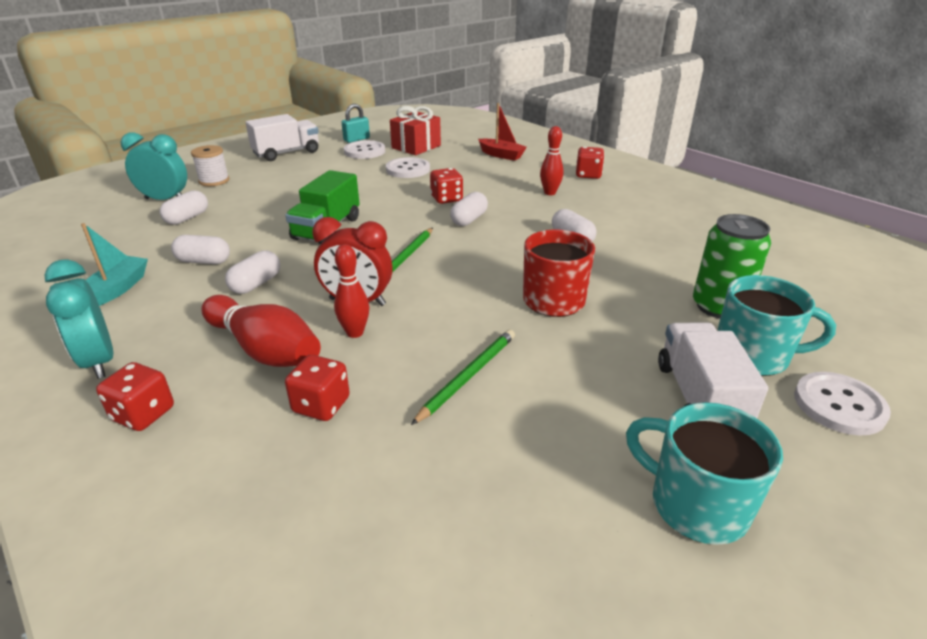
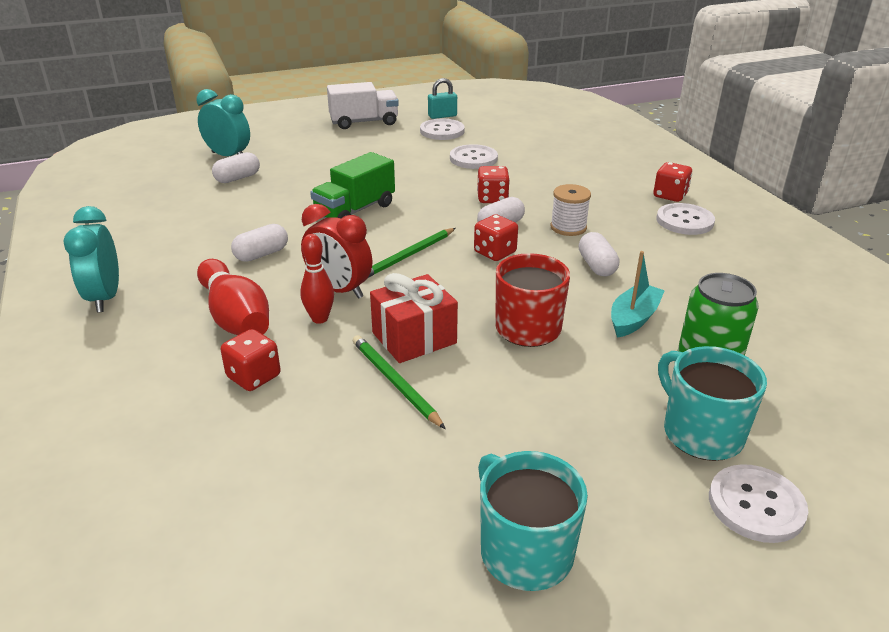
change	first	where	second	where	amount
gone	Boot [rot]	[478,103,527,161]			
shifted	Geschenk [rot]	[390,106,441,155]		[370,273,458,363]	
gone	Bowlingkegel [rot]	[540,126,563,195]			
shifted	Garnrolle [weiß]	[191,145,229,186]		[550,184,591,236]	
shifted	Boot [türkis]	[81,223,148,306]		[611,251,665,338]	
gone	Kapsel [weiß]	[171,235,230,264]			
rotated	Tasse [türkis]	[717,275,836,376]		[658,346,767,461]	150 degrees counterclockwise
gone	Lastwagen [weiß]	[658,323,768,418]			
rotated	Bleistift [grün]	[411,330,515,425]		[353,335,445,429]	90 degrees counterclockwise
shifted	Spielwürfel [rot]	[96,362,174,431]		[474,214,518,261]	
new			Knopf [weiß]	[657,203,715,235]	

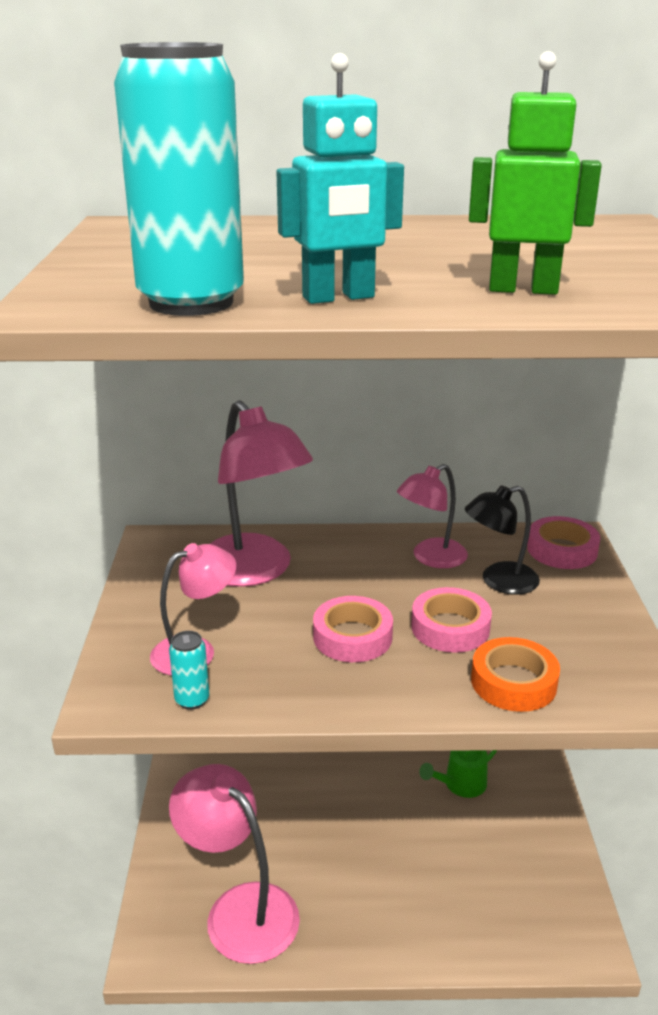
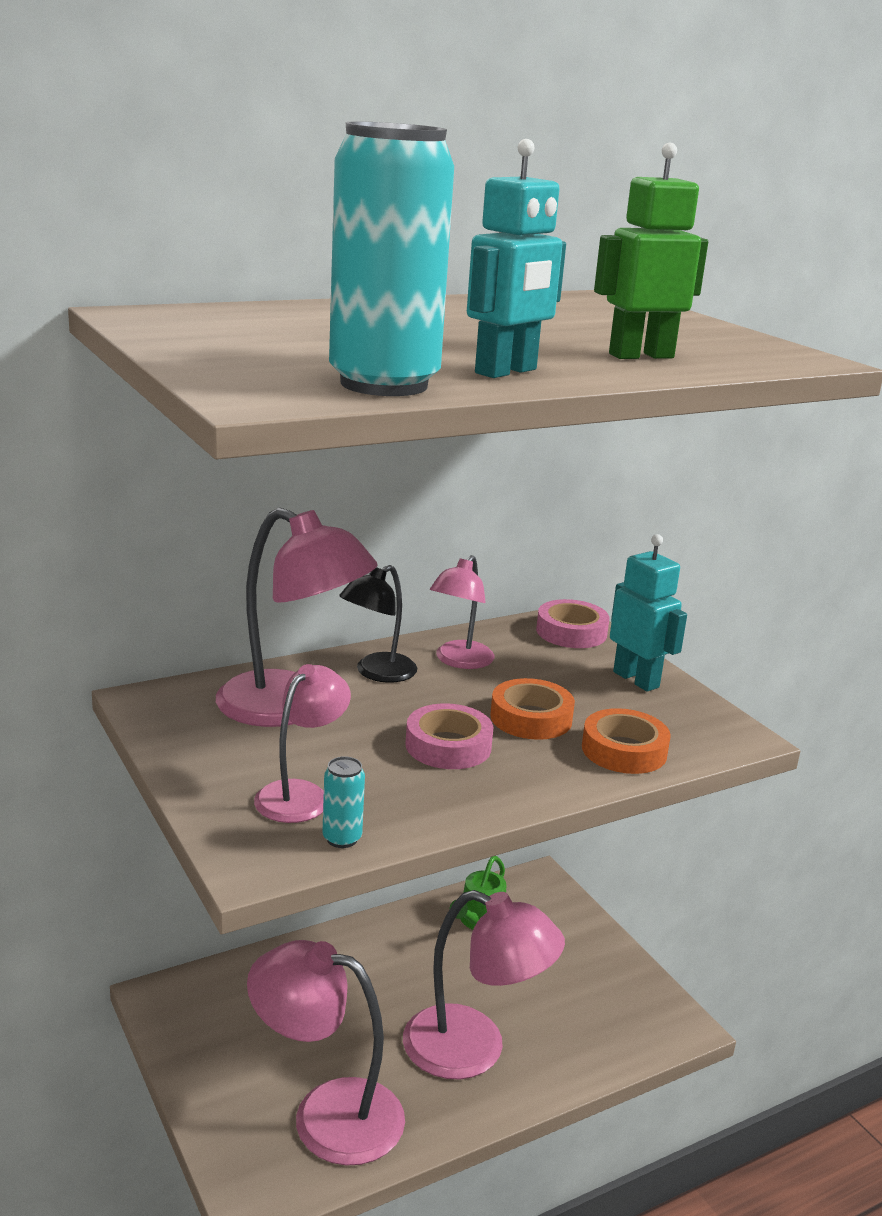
change	first	where	second	where	amount
shifted	Lampe [schwarz]	[465,485,540,595]		[339,565,417,683]	
repainted	Klebeband [rosa]	[411,587,492,653]	Klebeband [orange]	[490,678,575,740]	
new			Roboter [türkis]	[610,534,687,692]	
new			Lampe [rosa]	[403,890,565,1080]	

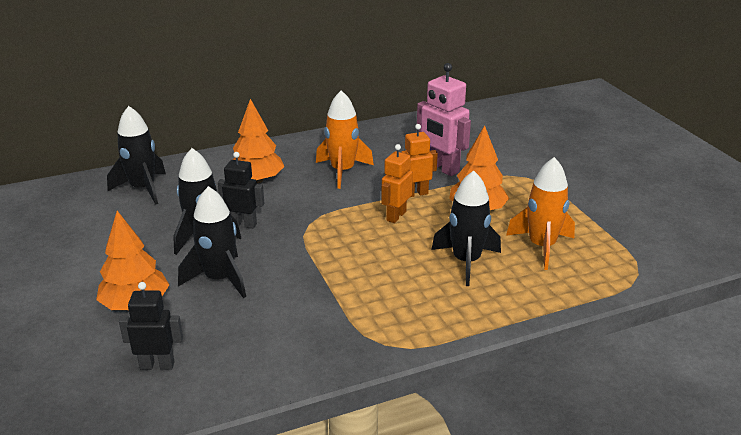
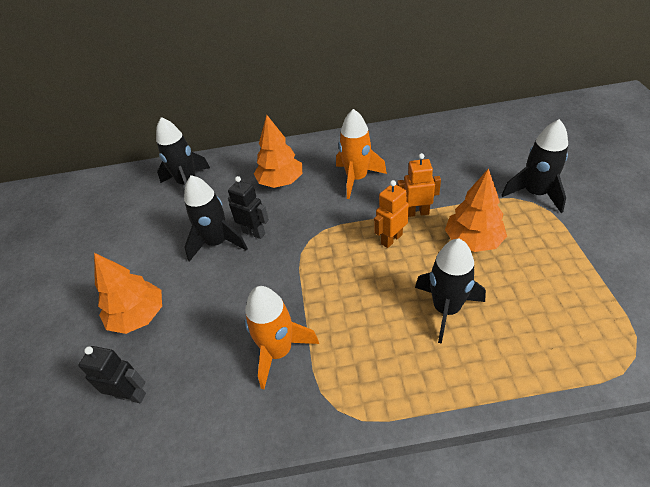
change	first	where	second	where	amount
gone	Roboter [rosa]	[417,63,471,176]			
shifted	Rakete [orange]	[506,157,575,270]		[245,286,319,389]	
shifted	Rakete [schwarz]	[178,186,246,298]		[501,119,568,213]	

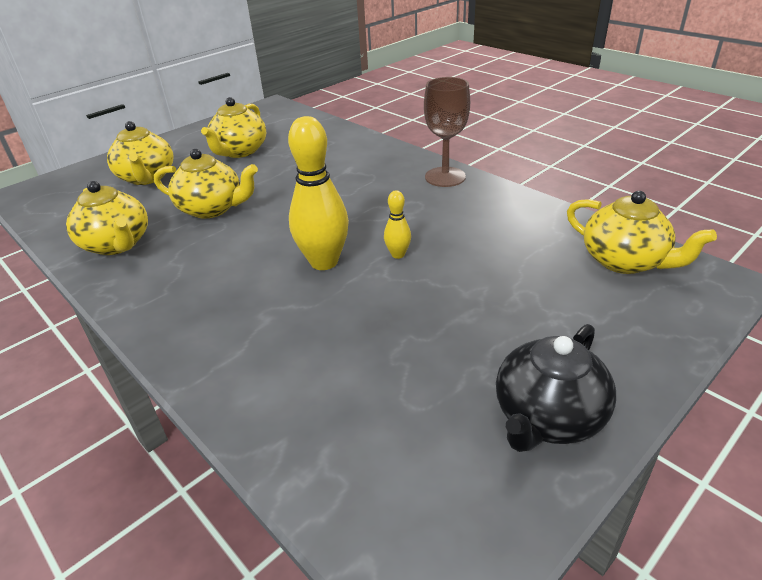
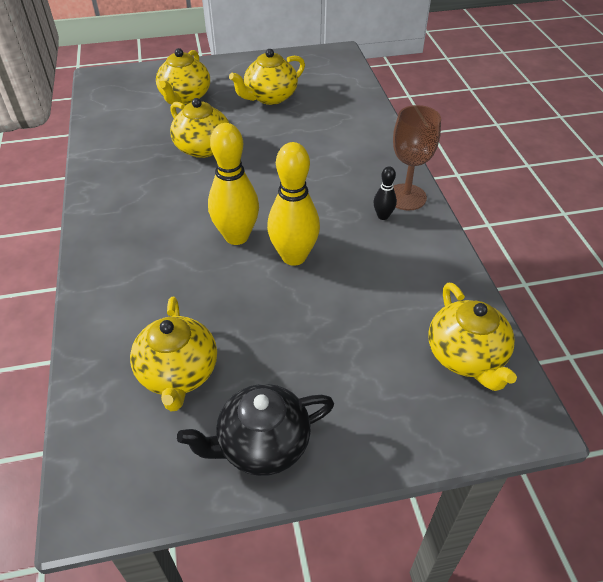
change	first	where	second	where	amount
shifted	Teekanne [gelb]	[66,181,148,255]		[130,297,217,411]	
scaled	Bowlingkegel [gelb]	[384,190,411,259]		[267,142,320,266]	x2.08
new			Bowlingkegel [schwarz]	[373,166,397,220]	

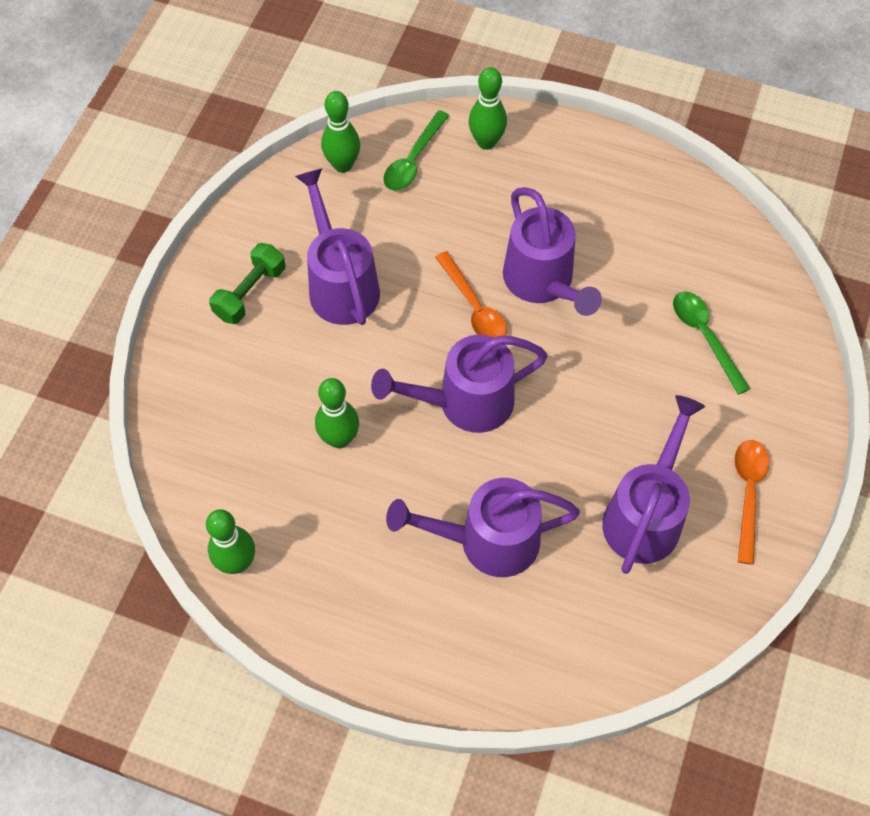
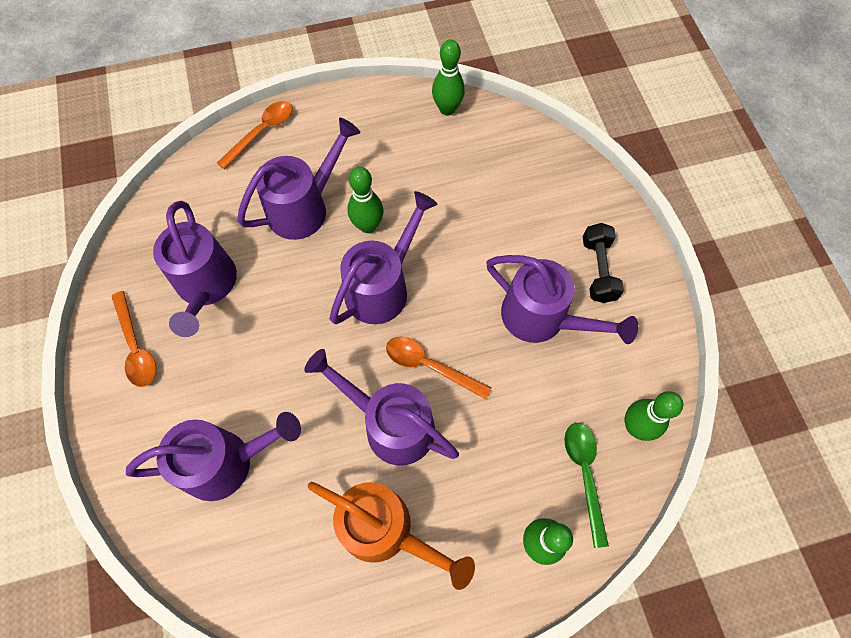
change	first	where	second	where	amount
repainted	Hantel [grün]	[209,243,285,324]	Hantel [schwarz]	[583,223,624,303]	
swapped	Löffel [grün]	[673,291,751,395]	Gießkanne [lila]	[126,412,301,501]	
shifted	Bowlingkegel [grün]	[315,378,359,448]		[347,167,384,233]	
new			Löffel [orange]	[217,101,293,169]	
new			Gießkanne [orange]	[308,482,475,590]	

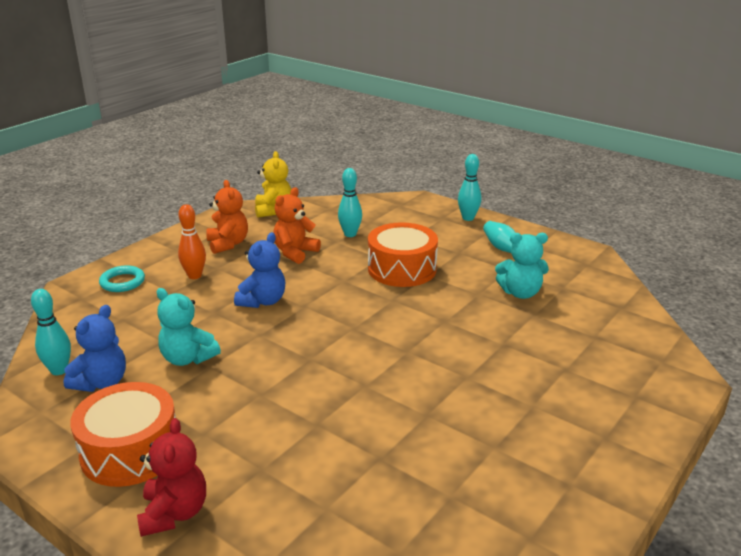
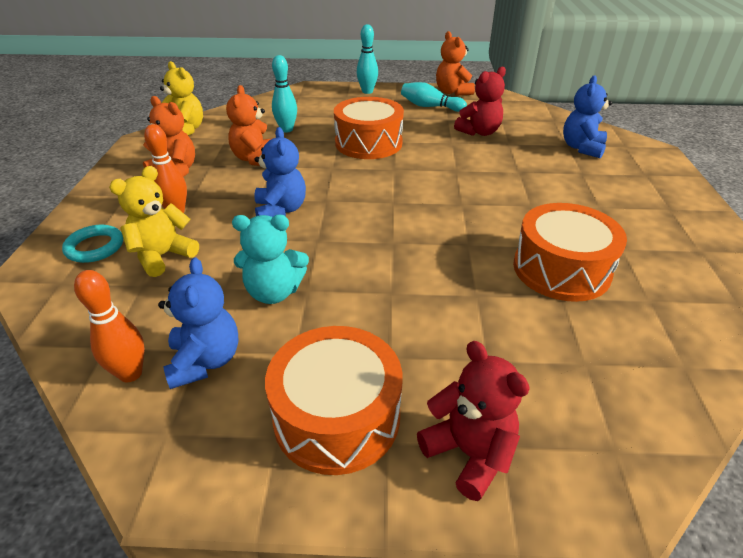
change	first	where	second	where	amount
repainted	Teddybär [türkis]	[495,233,549,299]	Teddybär [rot]	[454,67,506,136]	
repainted	Bowlingkegel [türkis]	[31,289,71,375]	Bowlingkegel [orange]	[74,270,145,382]	
new			Teddybär [orange]	[436,31,475,96]	
new			Teddybär [blau]	[563,75,612,158]	
new			Teddybär [gelb]	[109,166,199,277]	
new			Trommel [orange]	[513,203,627,302]	

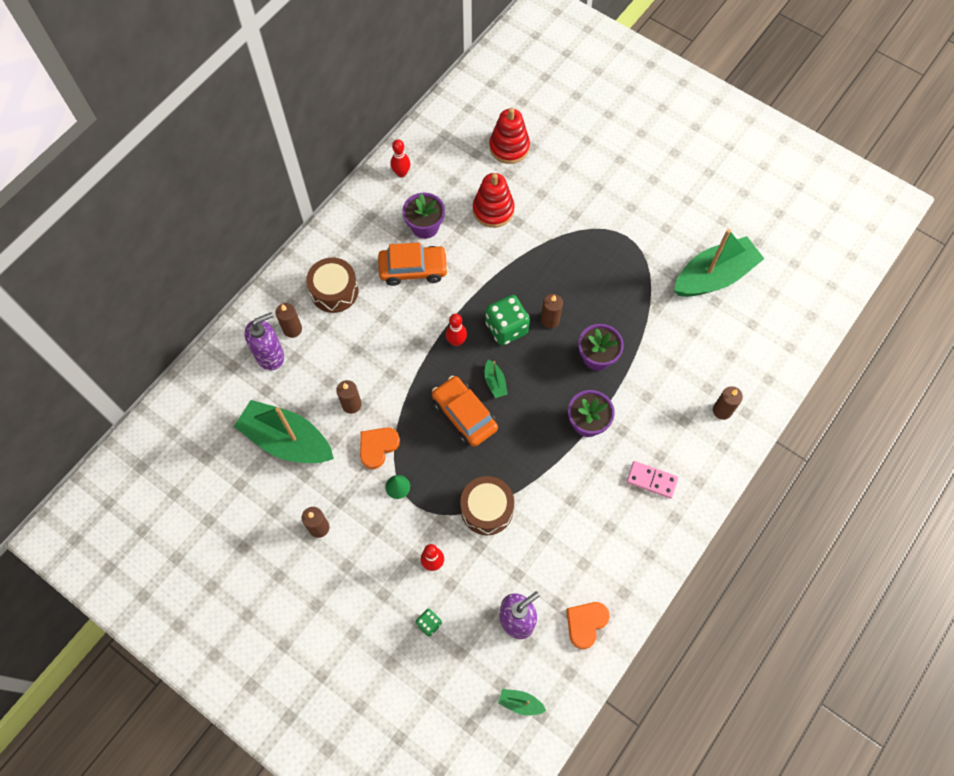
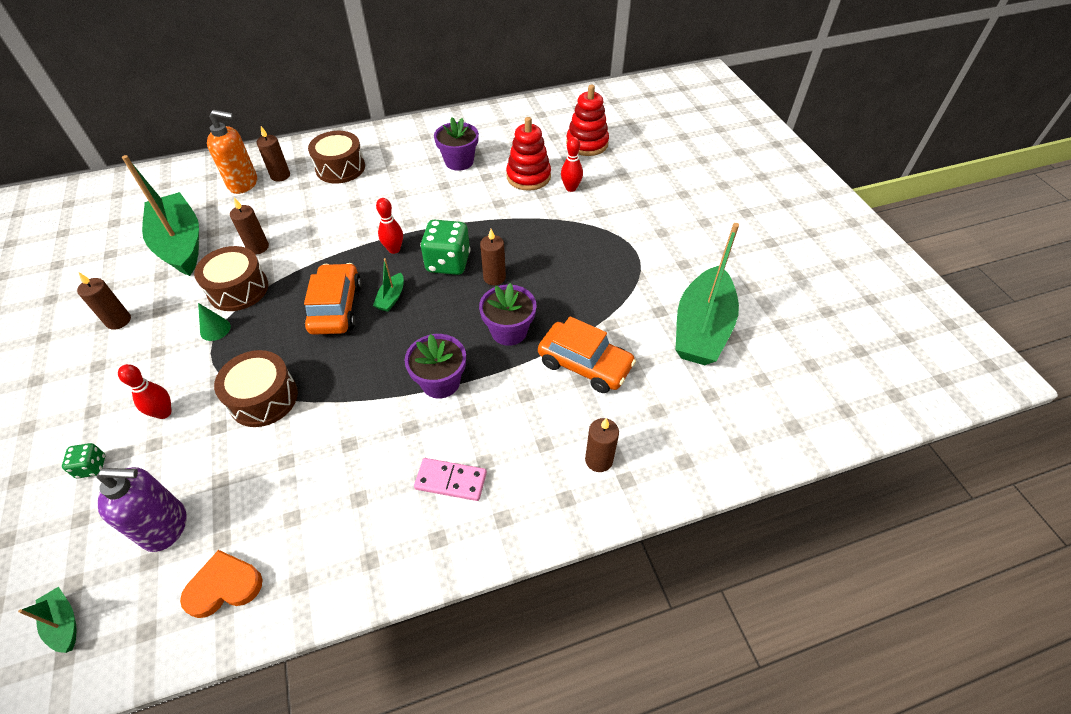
change	first	where	second	where	amount
shifted	Bowlingkegel [rot]	[391,139,410,177]		[561,137,583,192]	
rotated	Boot [grün]	[674,229,764,297]		[675,223,739,365]	105 degrees clockwise
shifted	Auto [orange]	[378,242,448,286]		[538,316,636,393]	
repainted	Seifenspender [lila]	[245,312,284,370]	Seifenspender [orange]	[207,110,257,194]	
swapped	Herz [orange]	[360,427,400,469]	Trommel [braun]	[194,246,268,311]	
rotated	Dominostein [rosa]	[626,461,678,499]		[414,458,487,501]	45 degrees counterclockwise

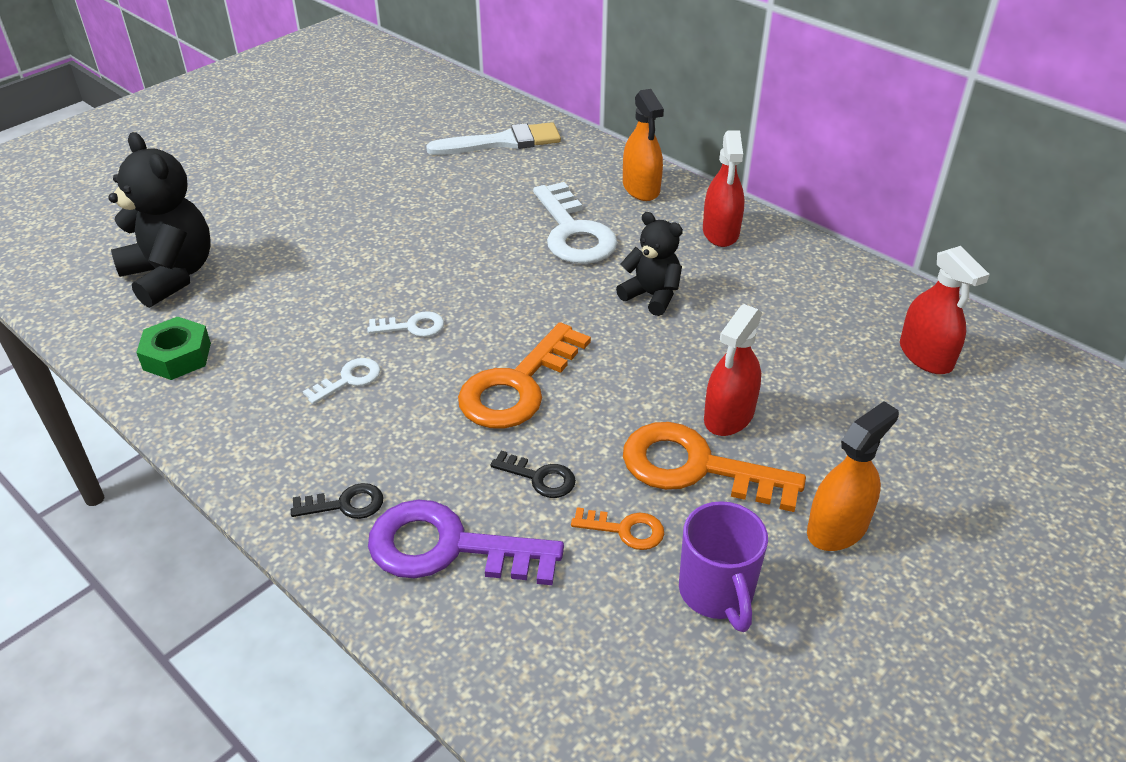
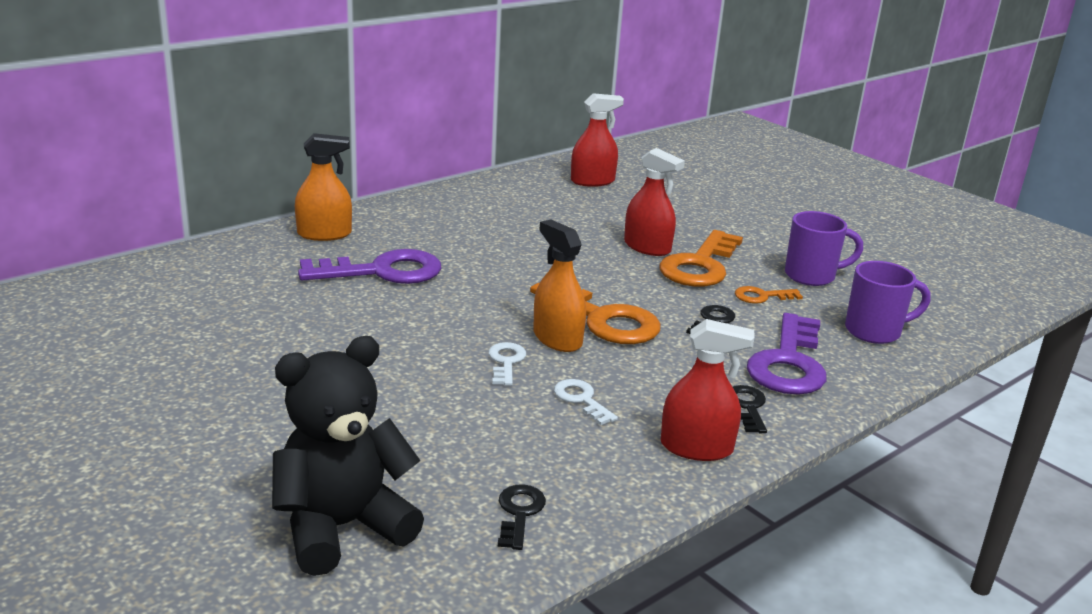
change	first	where	second	where	amount
gone	Pinsel [weiß]	[426,122,561,155]			
shifted	Sprühflasche [rot]	[703,130,744,247]		[661,319,755,461]	
repainted	Schlüssel [weiß]	[533,182,617,264]	Schlüssel [lila]	[298,249,441,284]	
gone	Teddybär [schwarz]	[616,212,683,316]			
swapped	Sechskantmutter [grün]	[136,317,211,380]	Schlüssel [schwarz]	[498,484,546,550]	
shifted	Sprühflasche [orange]	[807,401,899,551]		[533,219,586,352]	
rotated	Schlüssel [orange]	[571,507,664,550]		[735,286,803,304]	120 degrees counterclockwise
new			Tasse [lila]	[845,261,931,344]	

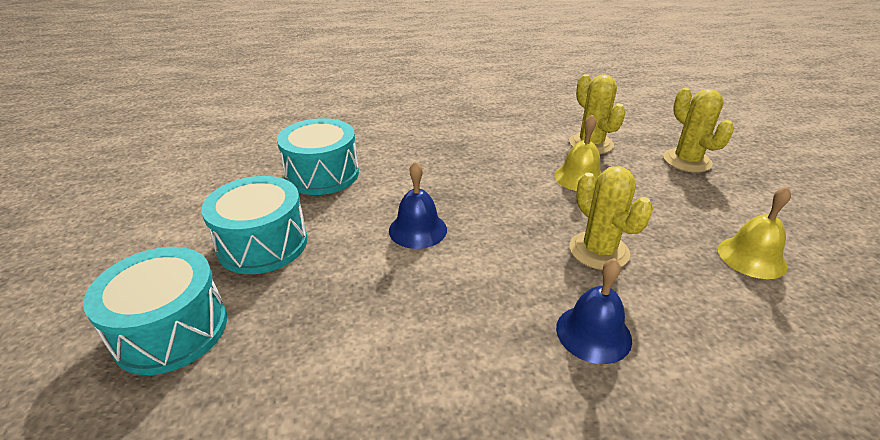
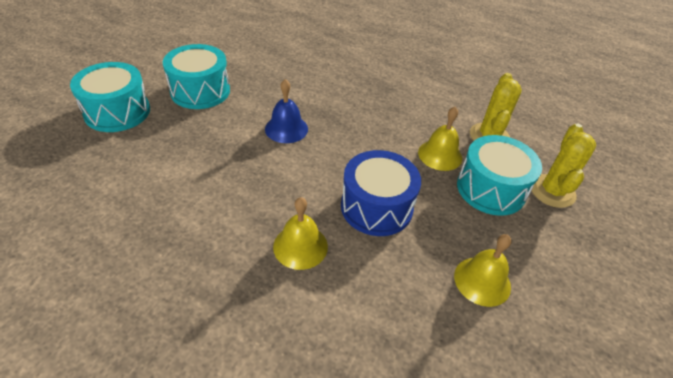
change	first	where	second	where	amount
shifted	Trommel [türkis]	[277,118,359,195]		[457,135,542,216]	
swapped	Kaktus [gelb]	[569,166,653,270]	Trommel [blau]	[341,150,421,236]	
repainted	Glocke [blau]	[556,258,632,364]	Glocke [gelb]	[273,197,328,270]	

